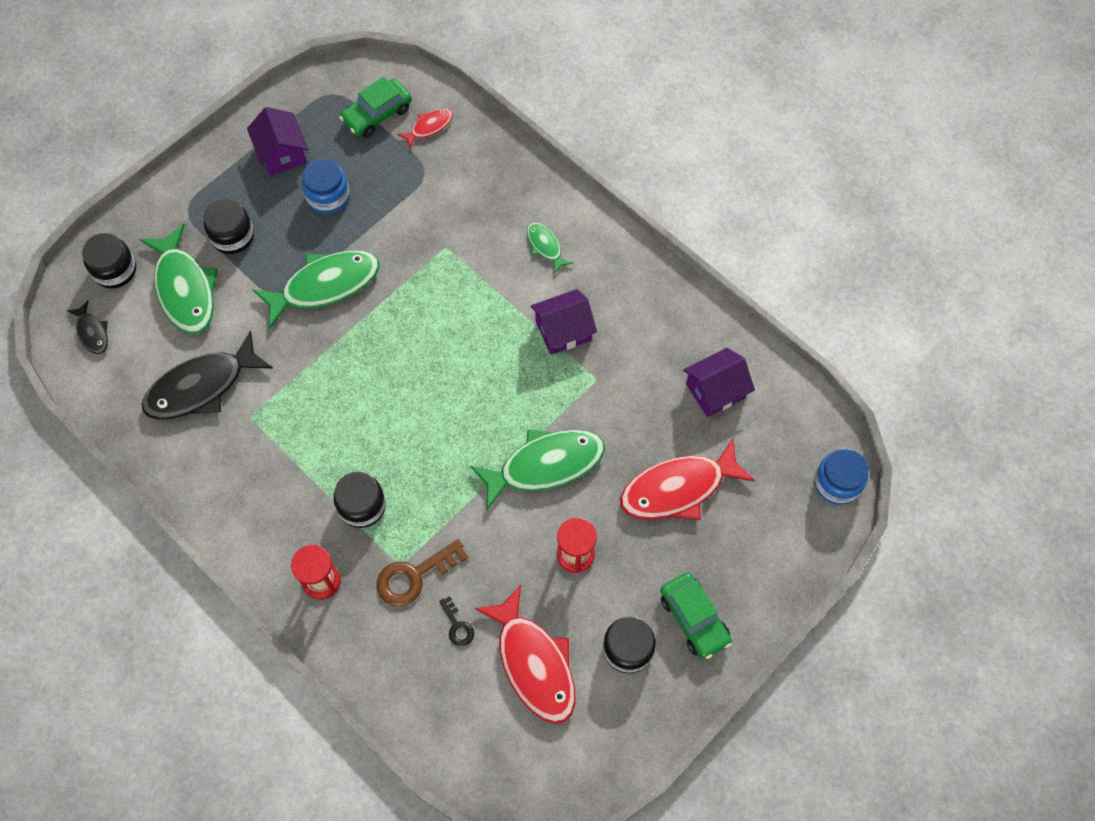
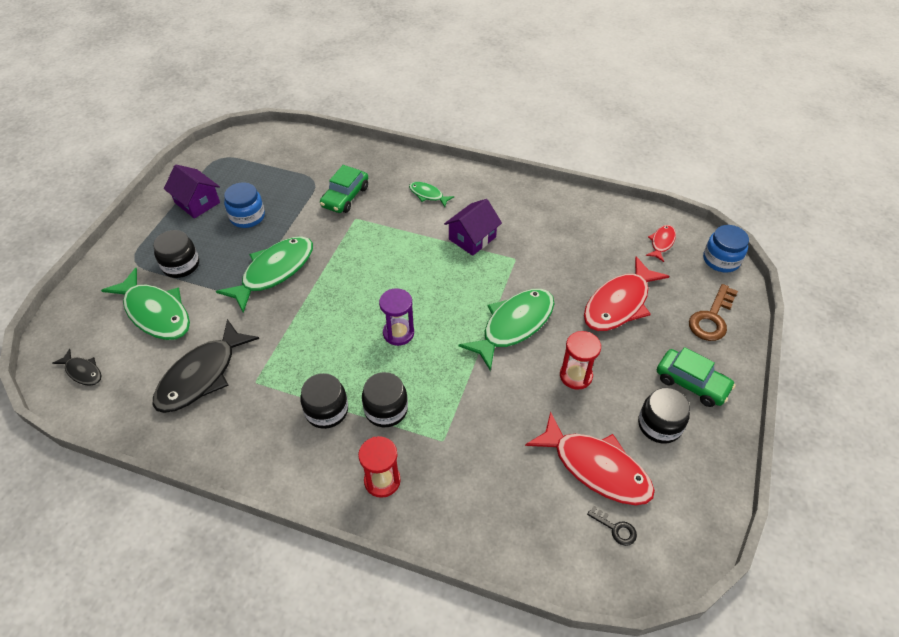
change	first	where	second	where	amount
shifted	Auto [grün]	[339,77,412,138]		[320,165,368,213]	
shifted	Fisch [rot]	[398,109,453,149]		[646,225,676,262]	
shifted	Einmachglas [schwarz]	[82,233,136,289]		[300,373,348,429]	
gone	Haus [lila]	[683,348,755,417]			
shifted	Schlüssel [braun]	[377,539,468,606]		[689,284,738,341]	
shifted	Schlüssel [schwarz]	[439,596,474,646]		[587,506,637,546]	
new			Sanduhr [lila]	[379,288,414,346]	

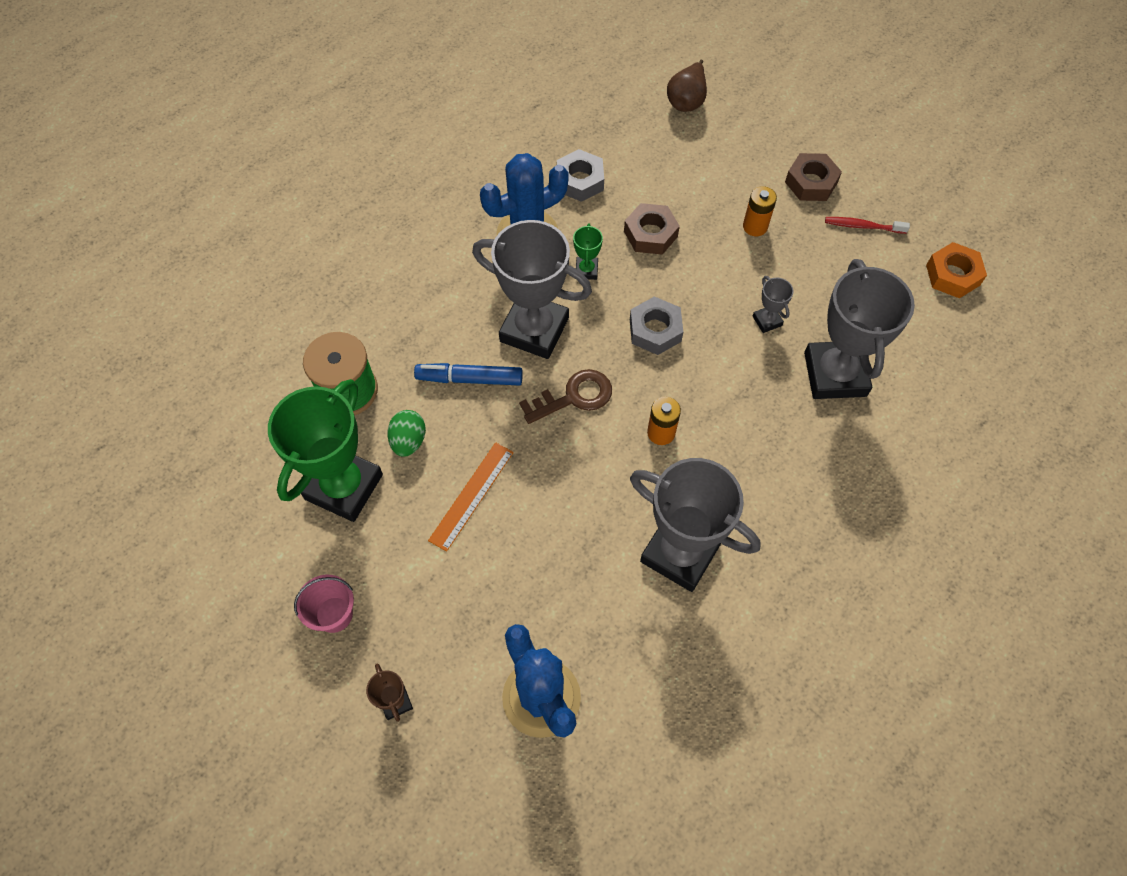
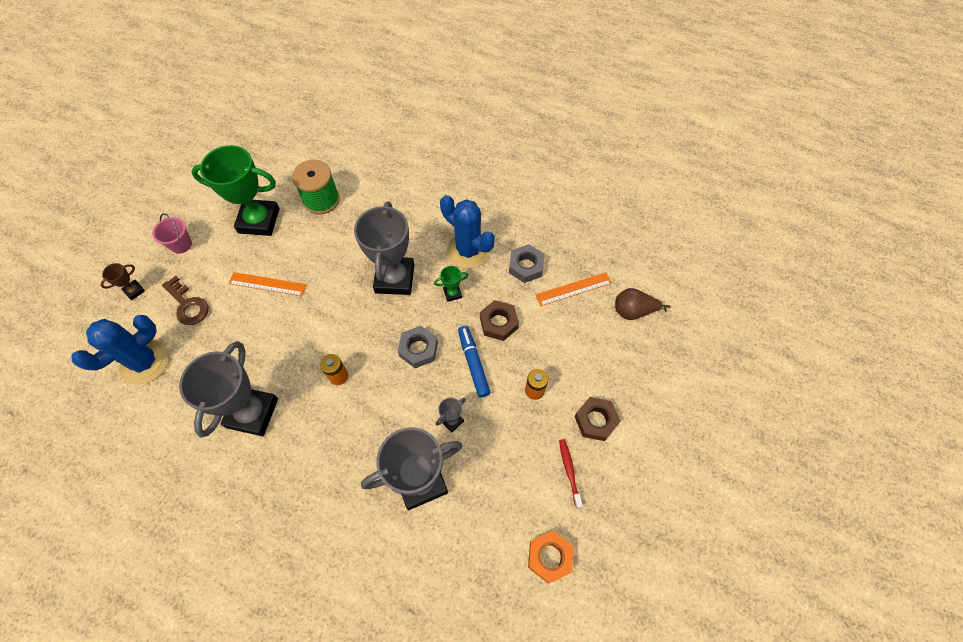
change	first	where	second	where	amount
shifted	Filzstift [blau]	[414,363,523,386]		[458,326,491,397]	
shifted	Schlüssel [braun]	[519,369,612,424]		[162,276,209,325]	
gone	Ei [grün]	[387,410,426,457]			
new			Lineal [orange]	[535,272,612,306]	

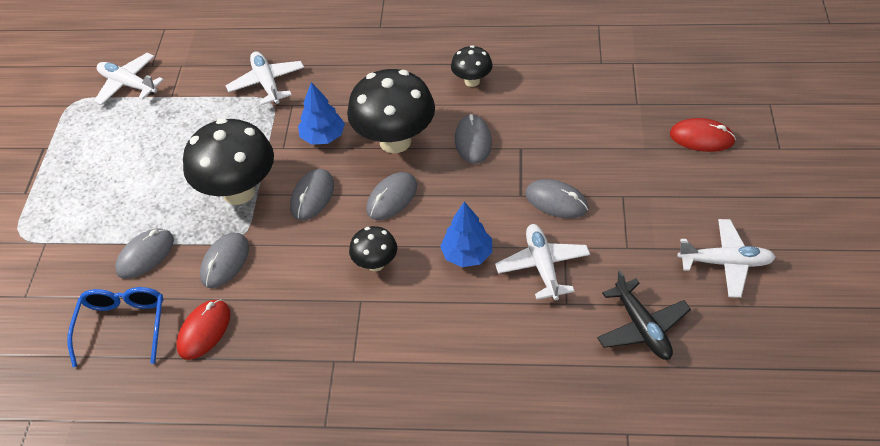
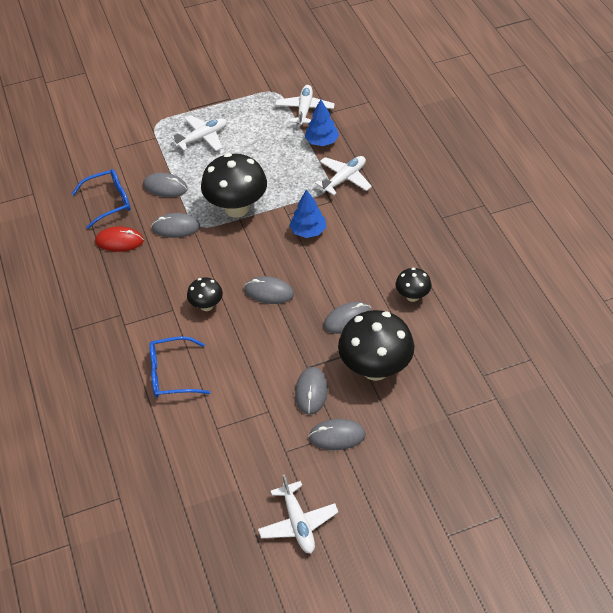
change	first	where	second	where	amount
shifted	Pilz [schwarz]	[347,69,435,153]		[338,310,414,381]	
gone	Computermaus [rot]	[670,118,736,152]			
shifted	Computermaus [grau]	[290,169,334,220]		[308,419,366,450]	
shifted	Baum [blau]	[440,202,492,267]		[305,99,339,146]	
shifted	Flugzeug [weiß]	[495,224,590,301]		[171,115,227,151]	
gone	Flugzeug [schwarz]	[597,270,691,360]			
new			Brille [blau]	[149,336,210,398]	

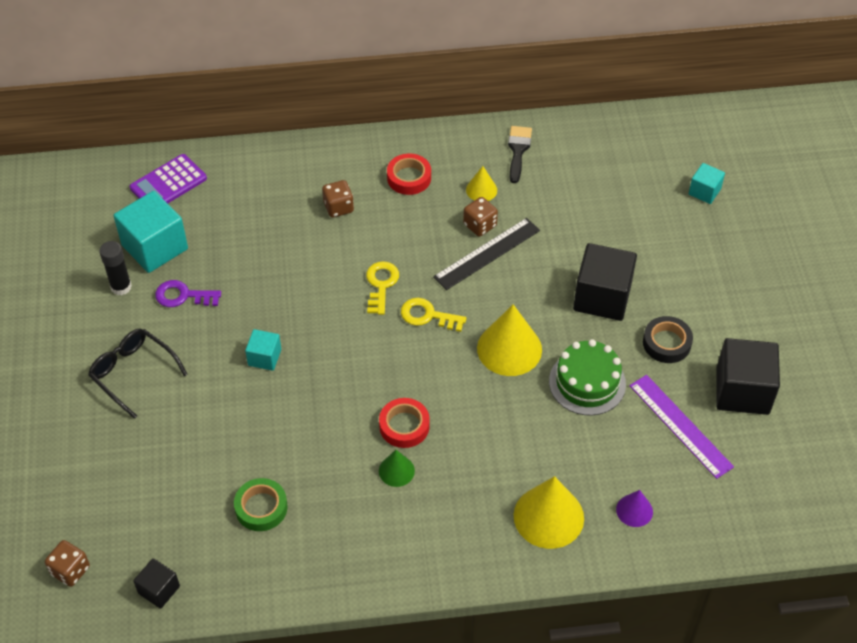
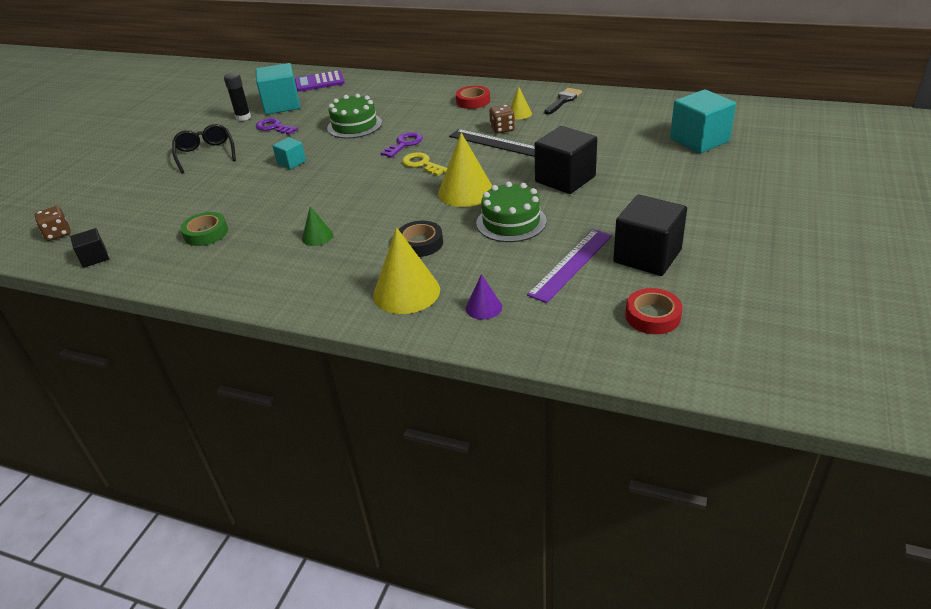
change	first	where	second	where	amount
scaled	Kubus [türkis]	[689,163,725,204]		[670,89,736,153]	x1.90
gone	Spielwürfel [braun]	[322,180,354,218]			
rotated	Lineal [schwarz]	[433,218,540,290]		[449,129,535,157]	45 degrees clockwise
repainted	Schlüssel [gelb]	[366,261,399,315]	Schlüssel [lila]	[381,132,423,158]	
shifted	Klebeband [schwarz]	[643,316,693,363]		[398,221,443,257]	
rotated	Lineal [lila]	[630,375,734,479]		[527,229,612,303]	45 degrees clockwise
shifted	Klebeband [rot]	[379,398,430,448]		[625,288,683,334]	
new			Kuchen [grün]	[327,94,382,138]	

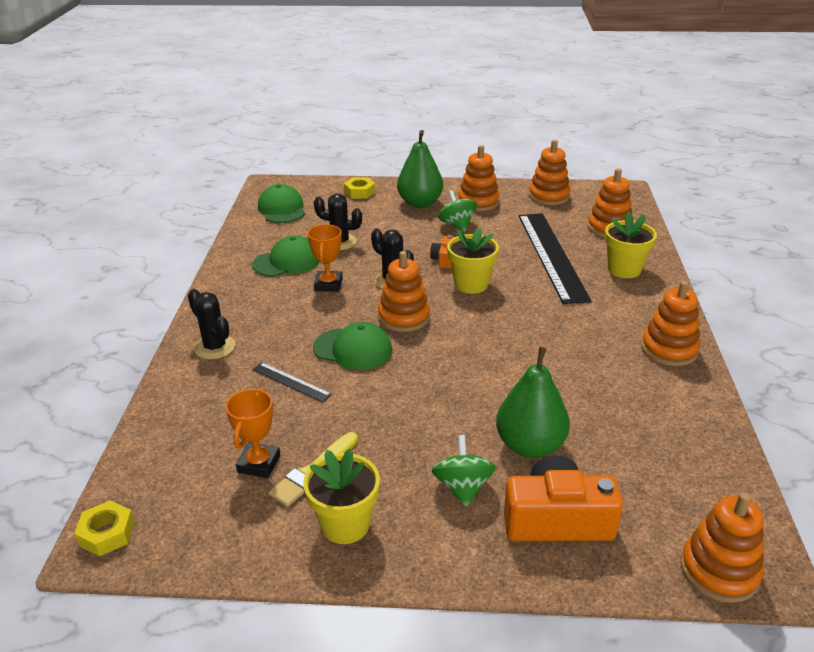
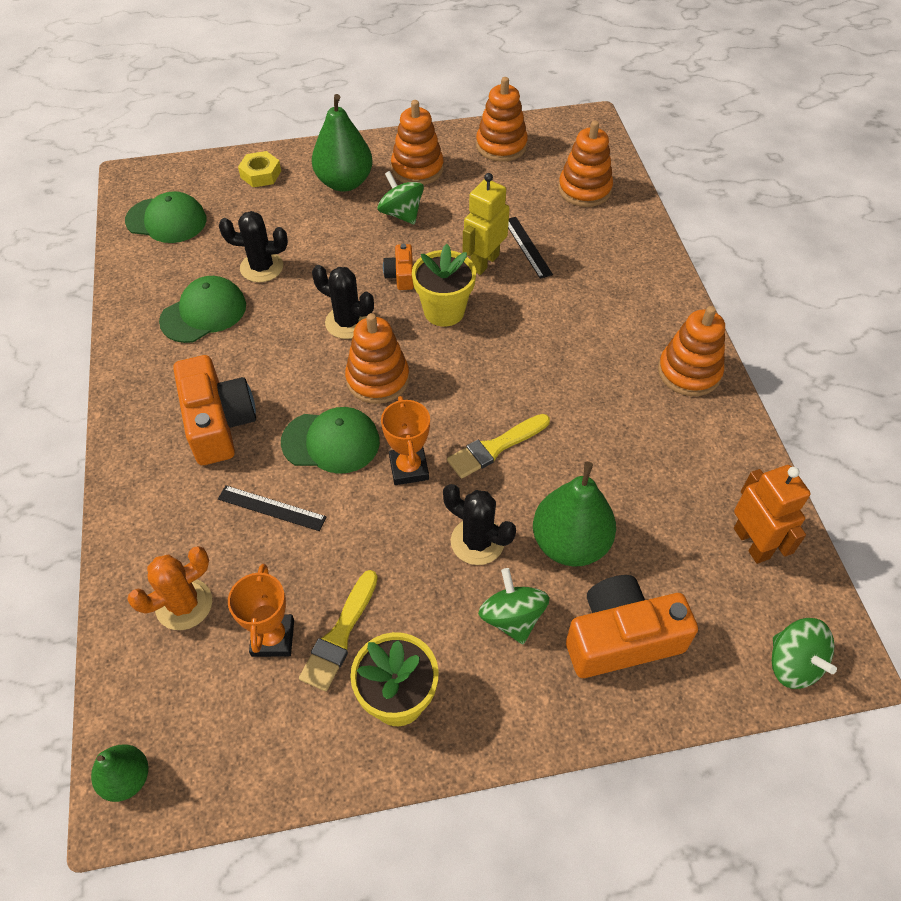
change	first	where	second	where	amount
rotated	Kappe [grün]	[258,184,305,223]		[125,191,207,243]	135 degrees clockwise
gone	Blumentopf [gelb]	[605,211,657,278]			
scaled	Lineal [schwarz]	[519,213,591,304]		[508,217,553,279]	x0.43
shifted	Pokal [orange]	[307,224,343,292]		[381,396,430,485]	
shifted	Kaktus [schwarz]	[188,289,236,360]		[443,484,516,565]	
swapped	Stapelspielzeug [orange]	[680,492,764,603]	Kreisel [grün]	[772,618,837,689]	
swapped	Sechskantmutter [gelb]	[74,500,135,556]	Birne [grün]	[91,744,148,802]	
new			Roboter [gelb]	[463,173,510,275]	
new			Kamera [orange]	[173,355,256,465]	
new			Pinsel [gelb]	[447,414,550,478]	
new			Roboter [orange]	[734,465,811,564]	
new			Kaktus [orange]	[127,546,212,630]	

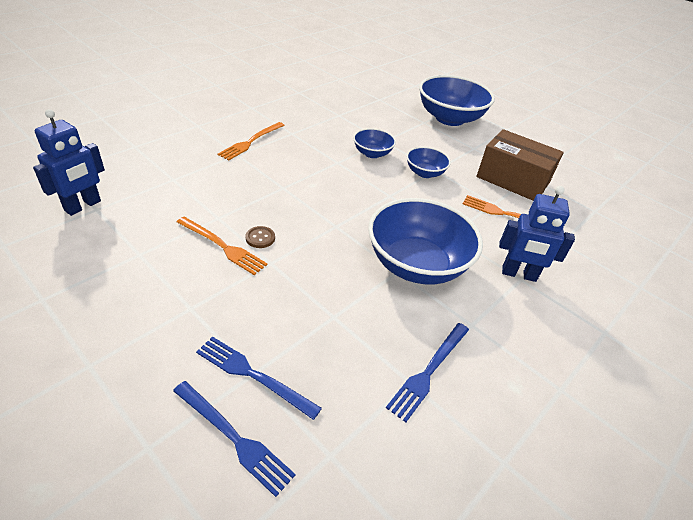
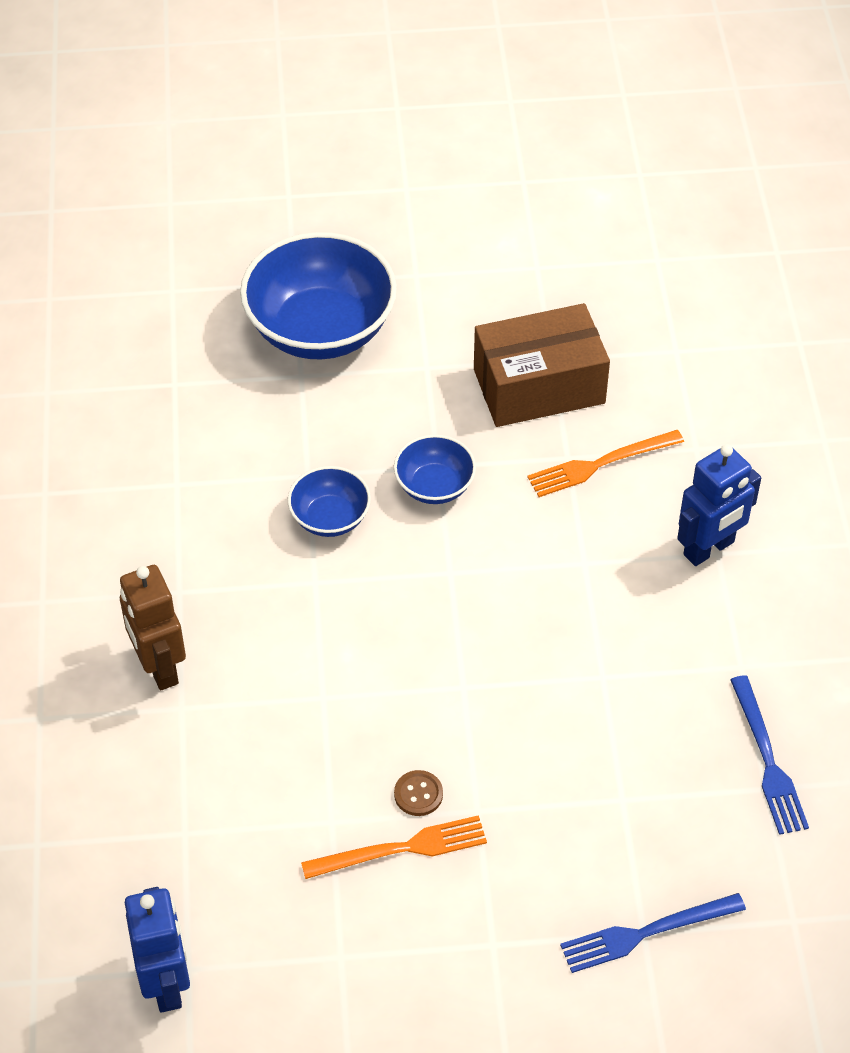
change	first	where	second	where	amount
swapped	Gabel [orange]	[218,122,285,161]	Roboter [braun]	[120,565,186,690]	
gone	Schüssel [blau]	[368,198,483,284]			
gone	Gabel [blau]	[173,381,296,497]			

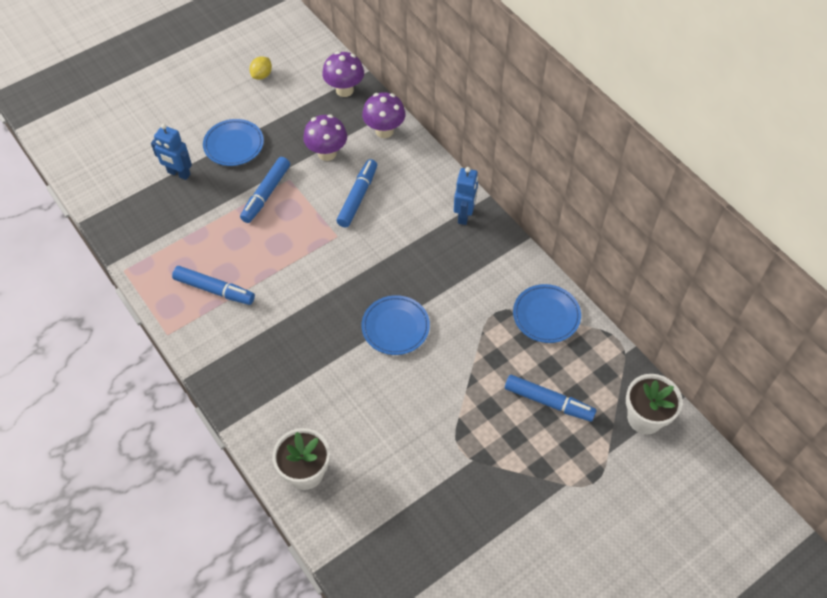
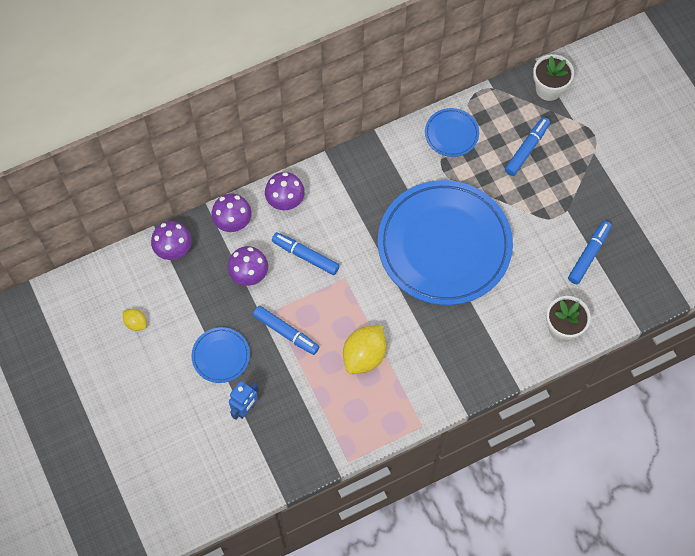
change	first	where	second	where	amount
gone	Roboter [blau]	[454,167,478,225]			
shifted	Filzstift [blau]	[172,266,255,305]		[568,221,612,284]	
scaled	Teller [blau]	[361,295,430,355]		[378,180,513,305]	x2.39
new			Pilz [lila]	[265,172,305,210]	
new			Zitrone [gelb]	[343,325,386,374]	

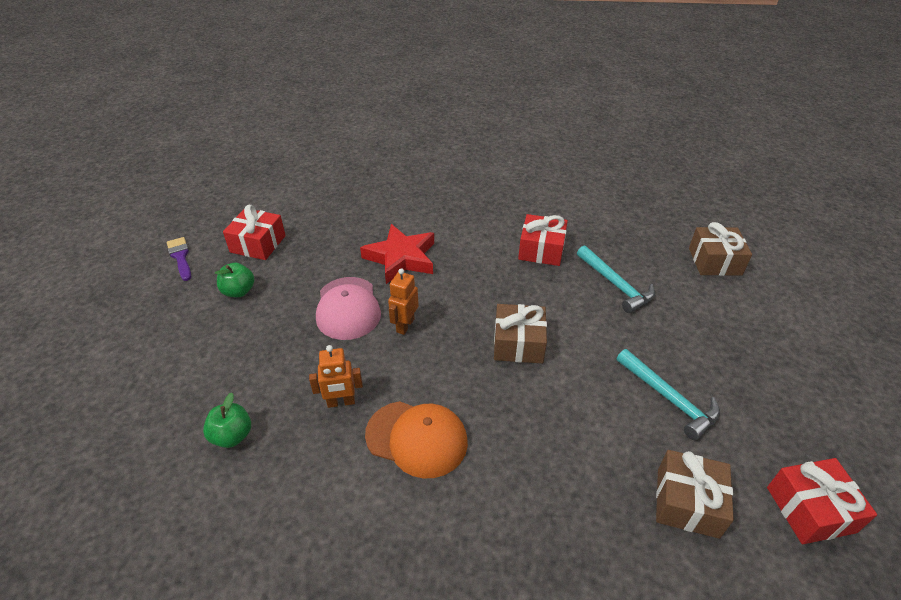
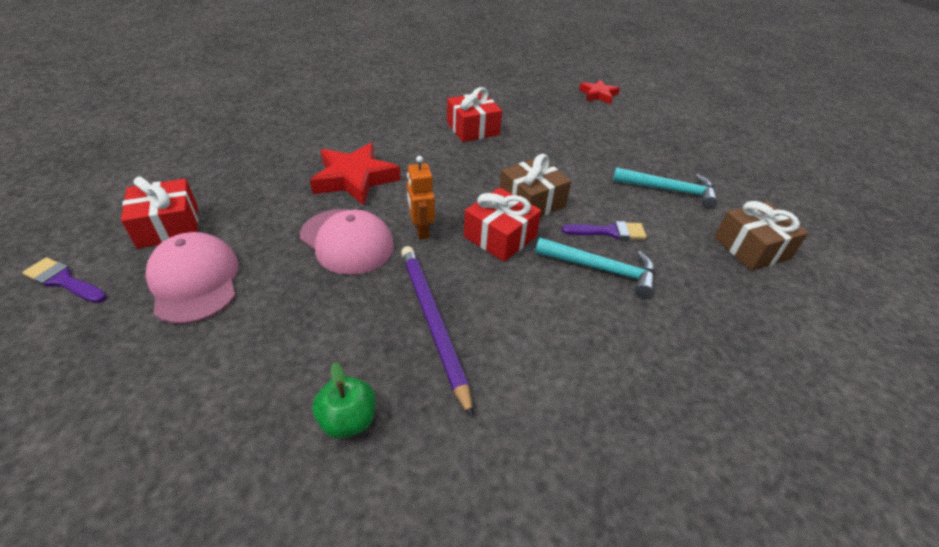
change	first	where	second	where	amount
swapped	Geschenk [braun]	[689,222,752,276]	Stern [rot]	[579,79,620,104]	
shifted	Hammer [türkis]	[577,245,655,313]		[535,238,656,298]	
swapped	Apfel [grün]	[215,263,254,297]	Kappe [rosa]	[145,232,239,324]	
swapped	Roboter [orange]	[309,345,363,408]	Bleistift [lila]	[401,246,473,418]	
gone	Kappe [orange]	[365,401,468,478]			
shifted	Geschenk [rot]	[767,458,877,544]		[464,187,541,262]	
new			Pinsel [lila]	[562,221,647,240]	

